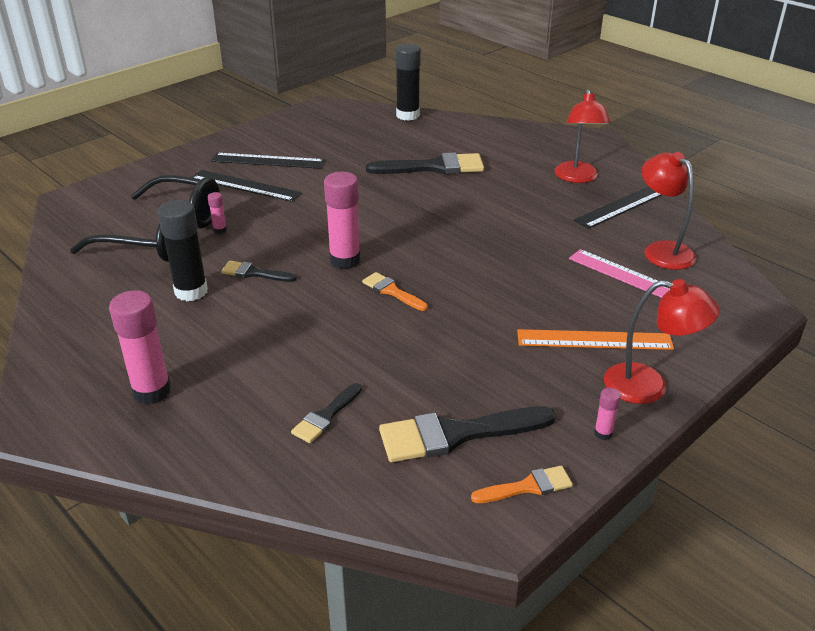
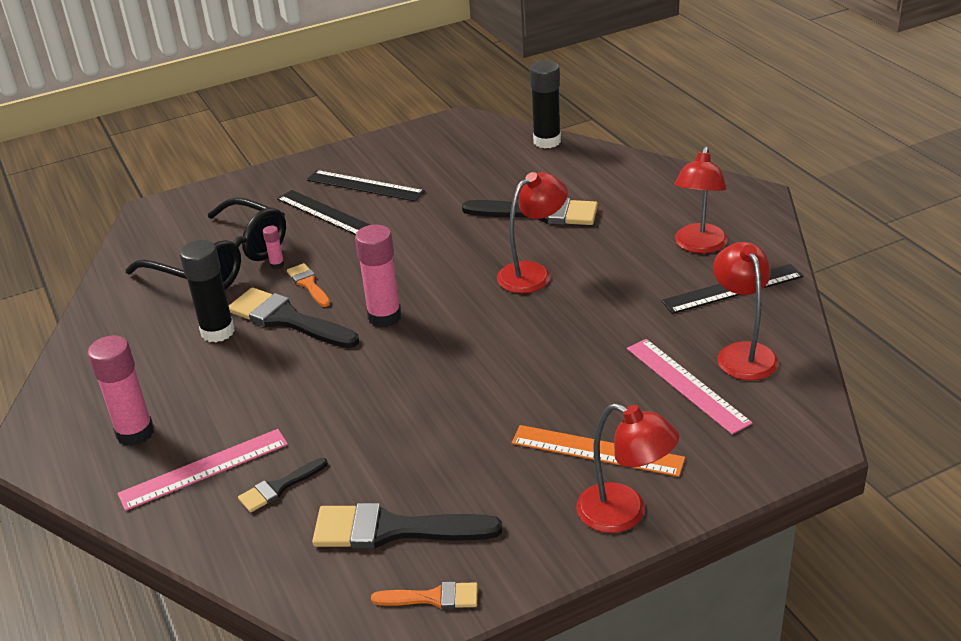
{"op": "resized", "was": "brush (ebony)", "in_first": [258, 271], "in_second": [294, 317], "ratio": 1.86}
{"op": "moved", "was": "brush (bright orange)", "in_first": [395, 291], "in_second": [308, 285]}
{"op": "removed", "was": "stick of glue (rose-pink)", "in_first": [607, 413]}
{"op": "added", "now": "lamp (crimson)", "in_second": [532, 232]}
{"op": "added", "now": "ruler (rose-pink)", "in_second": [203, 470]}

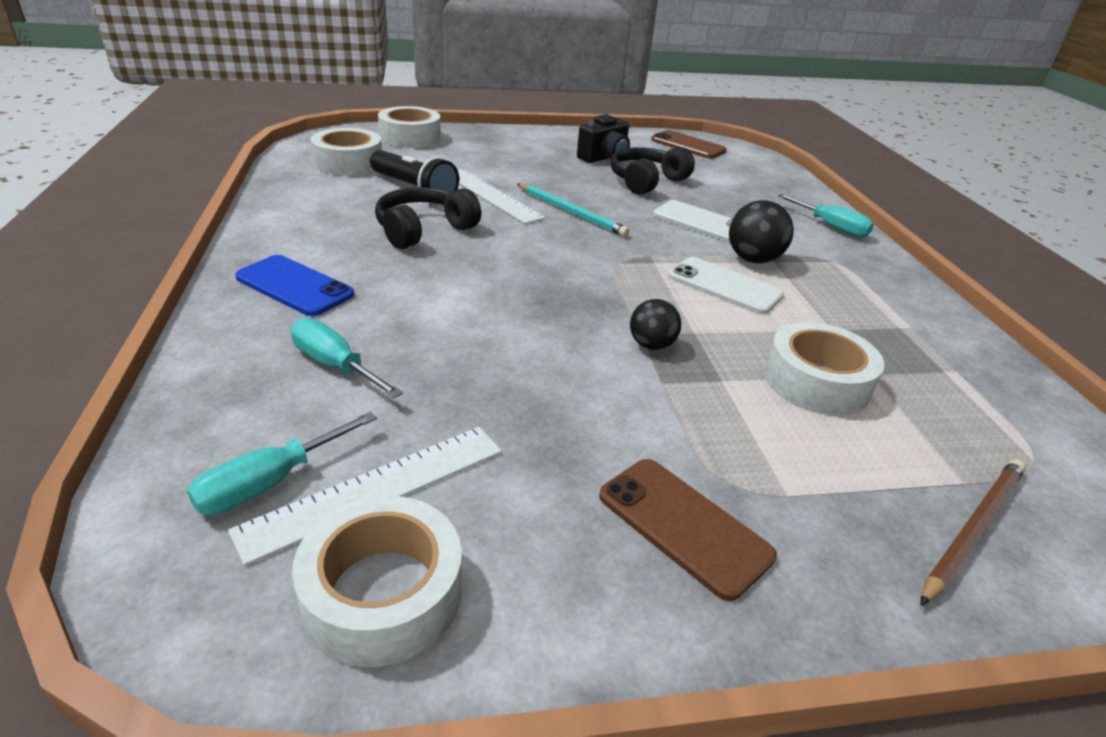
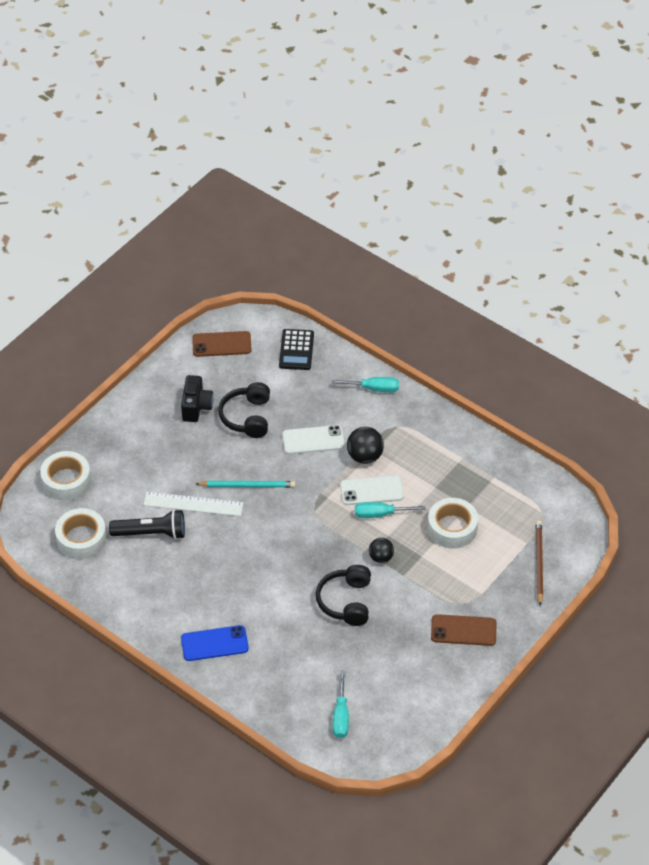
{"op": "moved", "was": "headset (ebony)", "in_first": [428, 218], "in_second": [343, 595]}
{"op": "moved", "was": "hand screwdriver (teal)", "in_first": [347, 358], "in_second": [390, 510]}
{"op": "removed", "was": "ruler (snow-white)", "in_first": [365, 496]}
{"op": "removed", "was": "sticky tape (snow-white)", "in_first": [377, 581]}
{"op": "added", "now": "adding machine (ebony)", "in_second": [296, 349]}

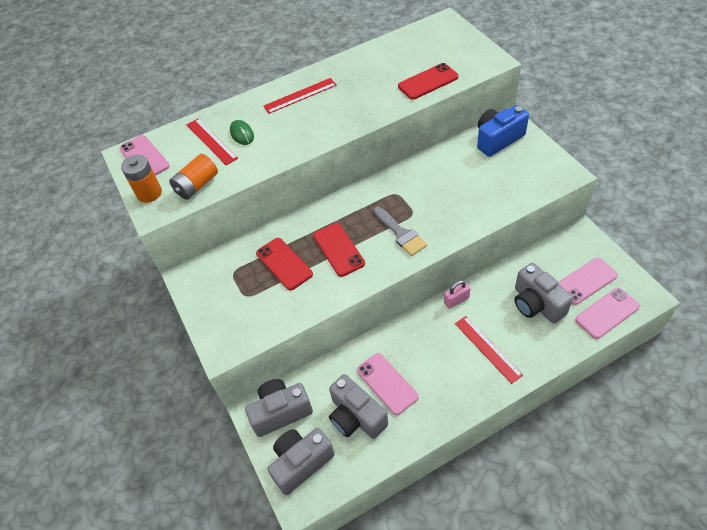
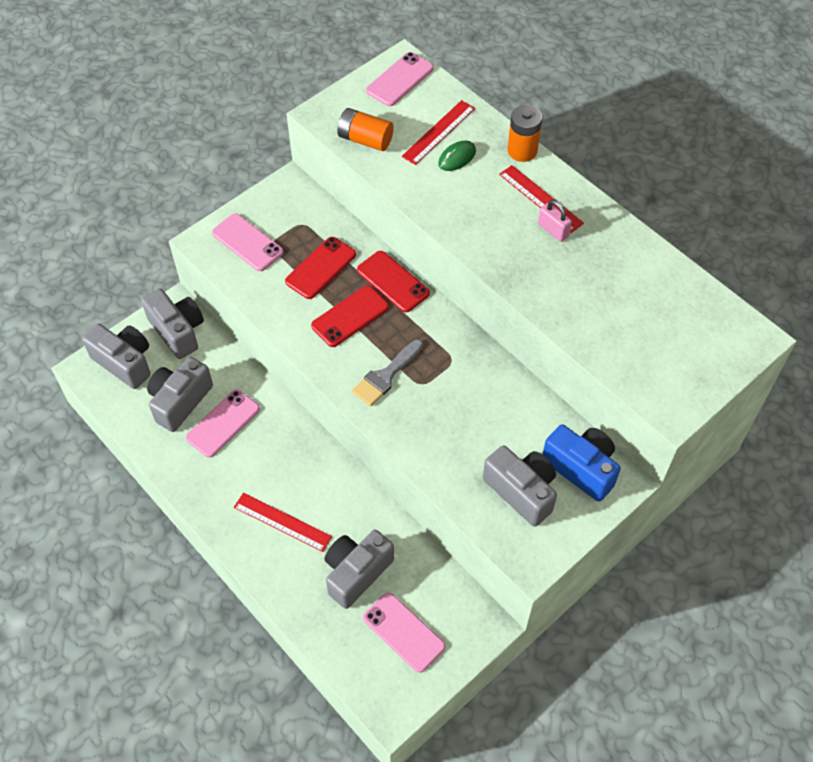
{"op": "moved", "was": "phone (crimson)", "in_first": [428, 81], "in_second": [393, 281]}
{"op": "moved", "was": "power cell (bright orange)", "in_first": [141, 178], "in_second": [525, 133]}
{"op": "moved", "was": "small lock (rose-pink)", "in_first": [457, 294], "in_second": [555, 221]}
{"op": "moved", "was": "phone (rose-pink)", "in_first": [607, 313], "in_second": [248, 242]}
{"op": "turned", "was": "ruler (crimson)", "in_first": [489, 350], "in_second": [283, 522], "clockwise": 75}
{"op": "added", "now": "compact camera (gray)", "in_second": [520, 486]}

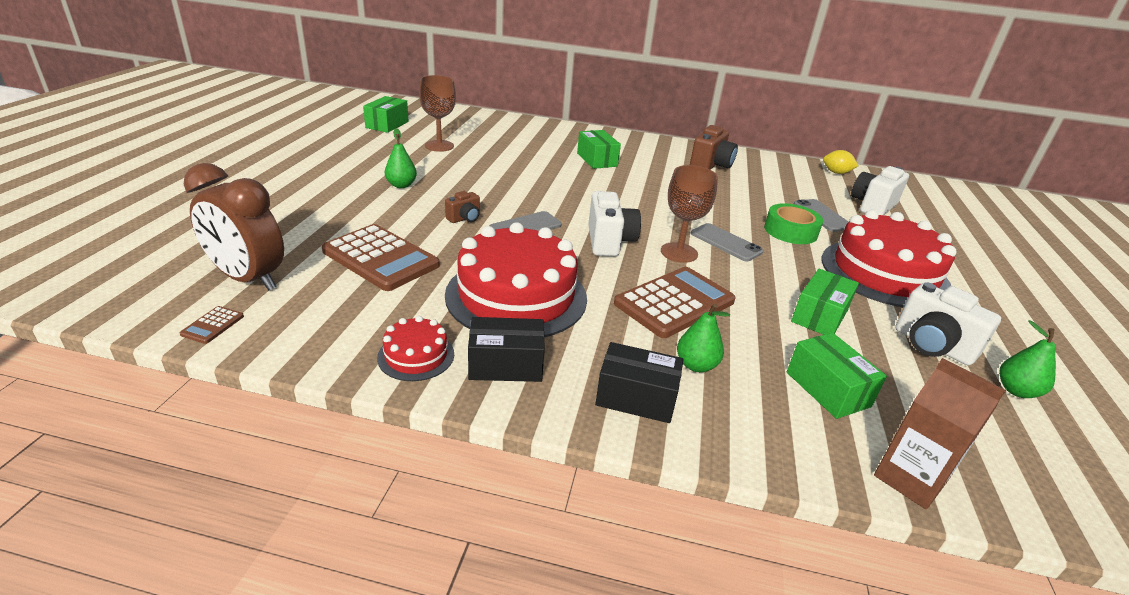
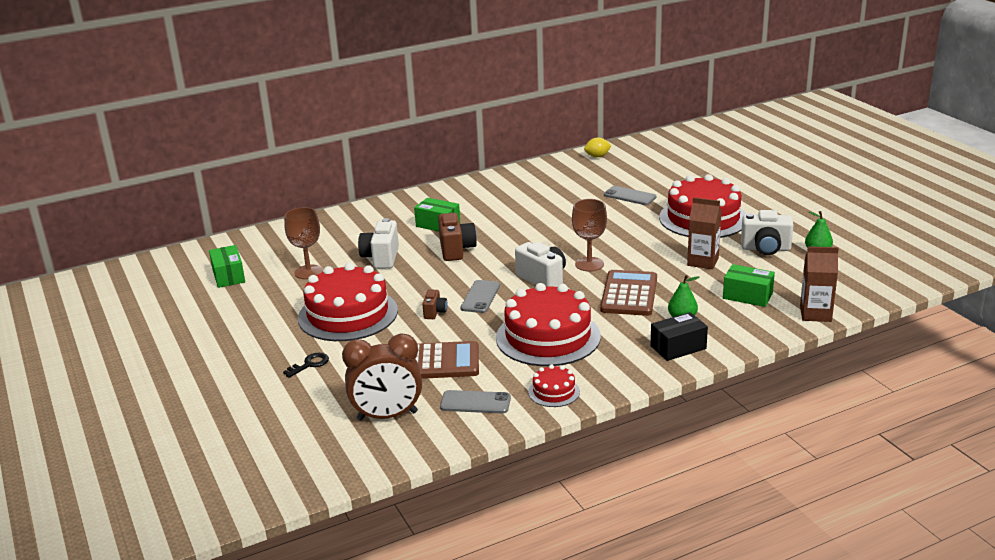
{"op": "moved", "was": "compact camera (russet)", "in_first": [714, 147], "in_second": [457, 237]}
{"op": "replaced", "was": "pear fruit (emerald)", "now": "layer cake (crimson)", "in_first": [401, 158], "in_second": [348, 302]}
{"op": "moved", "was": "compact camera (snow-white)", "in_first": [880, 190], "in_second": [378, 243]}
{"op": "removed", "was": "sticky tape (emerald)", "in_first": [793, 223]}
{"op": "moved", "was": "phone (gray)", "in_first": [727, 242], "in_second": [475, 402]}
{"op": "replaced", "was": "box (emerald)", "now": "carton (russet)", "in_first": [825, 302], "in_second": [704, 233]}
{"op": "removed", "was": "adding machine (russet)", "in_first": [212, 325]}
{"op": "removed", "was": "box (ebony)", "in_first": [506, 349]}
{"op": "added", "now": "key (ebony)", "in_second": [306, 365]}

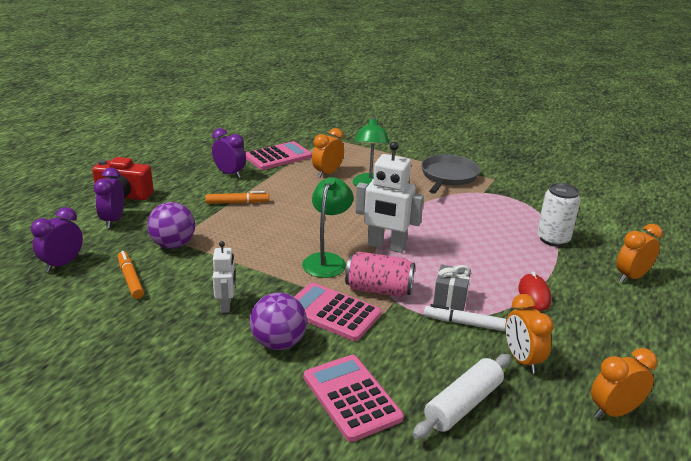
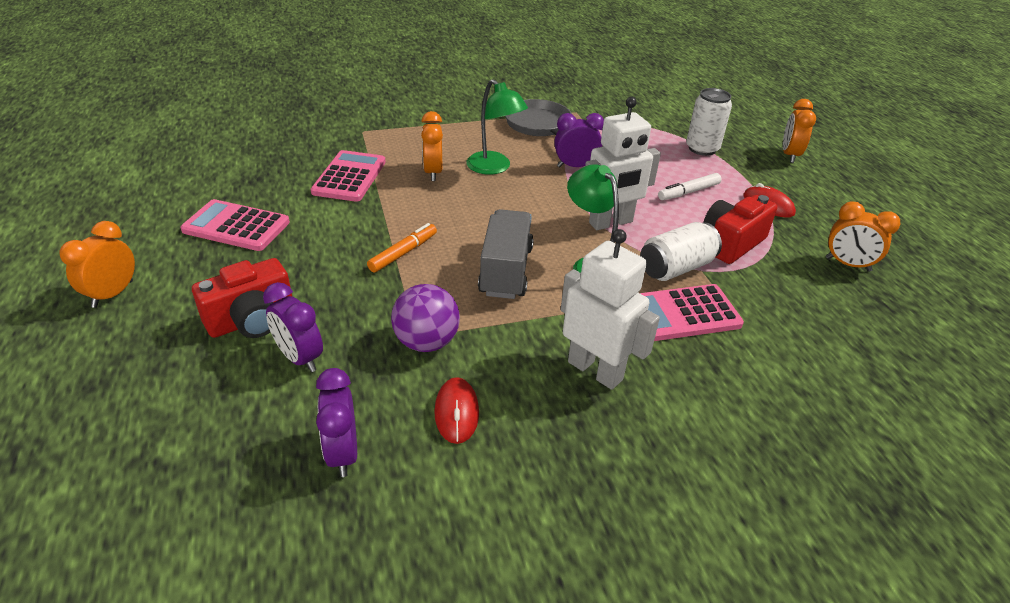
{"op": "moved", "was": "clock (violet)", "in_first": [229, 153], "in_second": [579, 140]}
{"op": "resized", "was": "robot (snow-white)", "in_first": [224, 277], "in_second": [610, 309], "ratio": 1.74}
{"op": "replaced", "was": "marker pen (bright orange)", "now": "mouse (crimson)", "in_first": [131, 275], "in_second": [456, 410]}
{"op": "recoloured", "was": "soda can (rose-pink)", "now": "soda can (snow-white)", "in_first": [380, 274], "in_second": [681, 251]}
{"op": "replaced", "was": "wrapped gift (gray)", "now": "compact camera (crimson)", "in_first": [452, 287], "in_second": [740, 229]}
{"op": "removed", "was": "sphere (violet)", "in_first": [278, 321]}
{"op": "moved", "was": "marker pen (snow-white)", "in_first": [465, 317], "in_second": [689, 186]}
{"op": "moved", "was": "clock (bright orange)", "in_first": [624, 383], "in_second": [97, 264]}
{"op": "removed", "was": "pastry roller (snow-white)", "in_first": [461, 396]}
{"op": "moved", "was": "adding machine (rose-pink)", "in_first": [354, 398], "in_second": [235, 225]}
{"op": "added", "now": "truck (gray)", "in_second": [506, 254]}

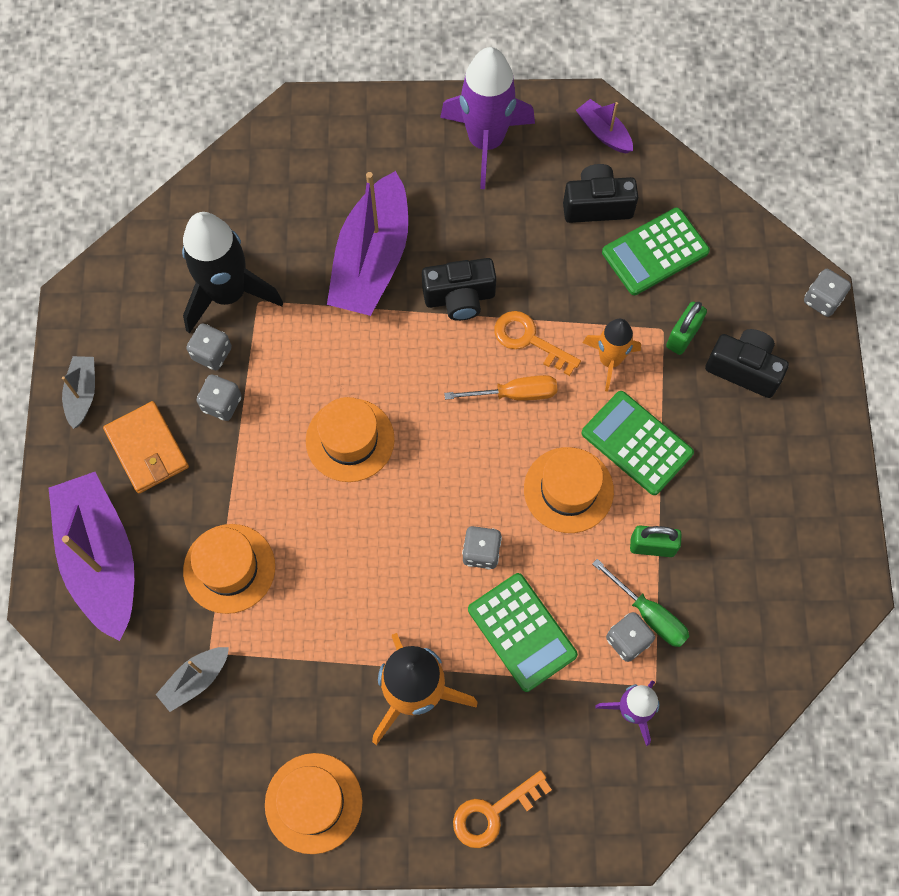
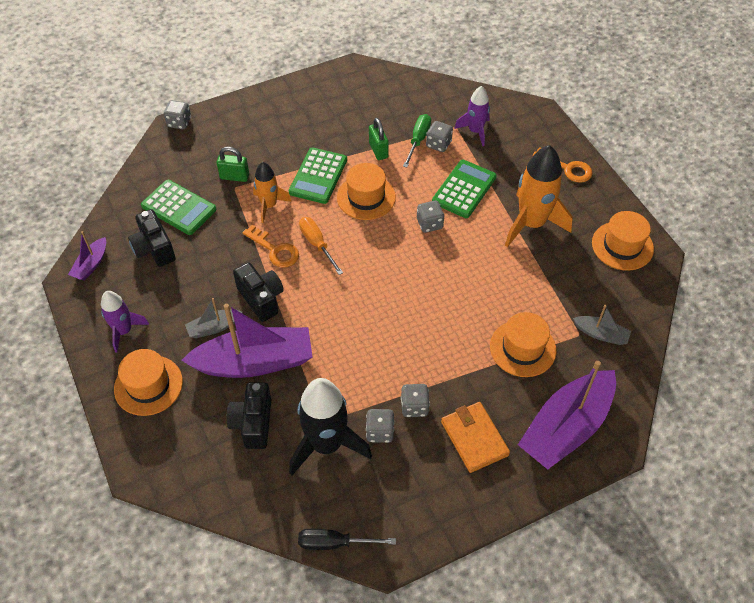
{"op": "resized", "was": "spaceship (violet)", "in_first": [487, 118], "in_second": [125, 322], "ratio": 0.58}
{"op": "turned", "was": "key (bright orange)", "in_first": [537, 343], "in_second": [270, 246], "clockwise": -60}
{"op": "moved", "was": "compact camera (ebony)", "in_first": [747, 363], "in_second": [249, 415]}
{"op": "moved", "was": "sailboat (gray)", "in_first": [78, 392], "in_second": [213, 318]}
{"op": "moved", "was": "tall hat (bright orange)", "in_first": [350, 439], "in_second": [148, 382]}
{"op": "turned", "was": "card wallet (bright orange)", "in_first": [146, 447], "in_second": [475, 437], "clockwise": -60}
{"op": "added", "now": "hand screwdriver (ebony)", "in_second": [347, 539]}

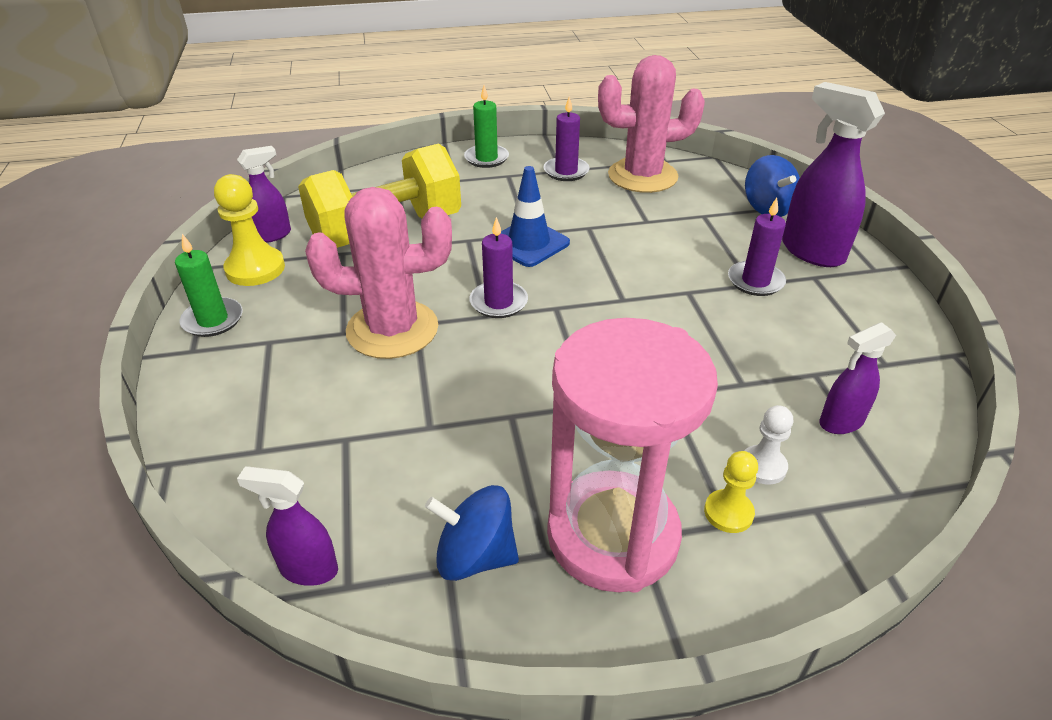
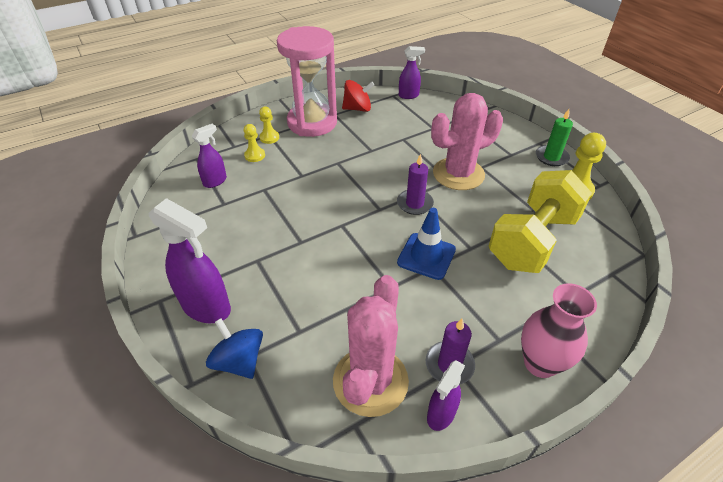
{"op": "turned", "was": "cactus (rose-pink)", "in_first": [651, 124], "in_second": [371, 346], "clockwise": -45}
{"op": "replaced", "was": "pillar candle (emerald)", "now": "tall vase (rose-pink)", "in_first": [486, 126], "in_second": [559, 330]}
{"op": "moved", "was": "spray bottle (violet)", "in_first": [264, 194], "in_second": [446, 395]}
{"op": "removed", "was": "pillar candle (violet)", "in_first": [757, 247]}
{"op": "recoloured", "was": "game pawn (snow-white)", "now": "game pawn (golden)", "in_first": [768, 445], "in_second": [254, 143]}
{"op": "recoloured", "was": "spinning top (cobalt)", "now": "spinning top (crimson)", "in_first": [472, 533], "in_second": [358, 96]}

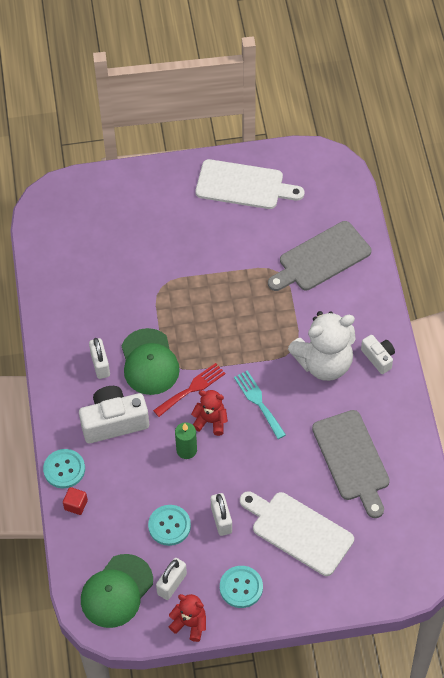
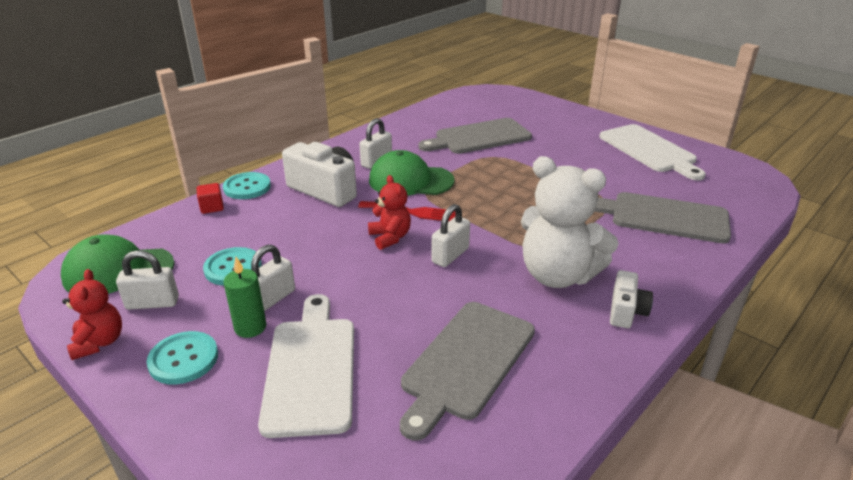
{"op": "turned", "was": "baseball cap (emerald)", "in_first": [150, 361], "in_second": [411, 173], "clockwise": 60}
{"op": "replaced", "was": "table fork (teal)", "now": "small lock (snow-white)", "in_first": [260, 404], "in_second": [451, 235]}
{"op": "moved", "was": "pillar candle (emerald)", "in_first": [186, 440], "in_second": [244, 297]}
{"op": "added", "now": "cutting board (gray)", "in_second": [475, 136]}

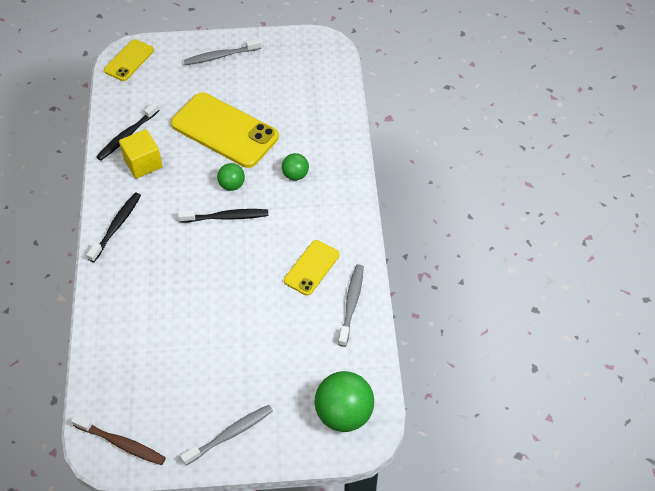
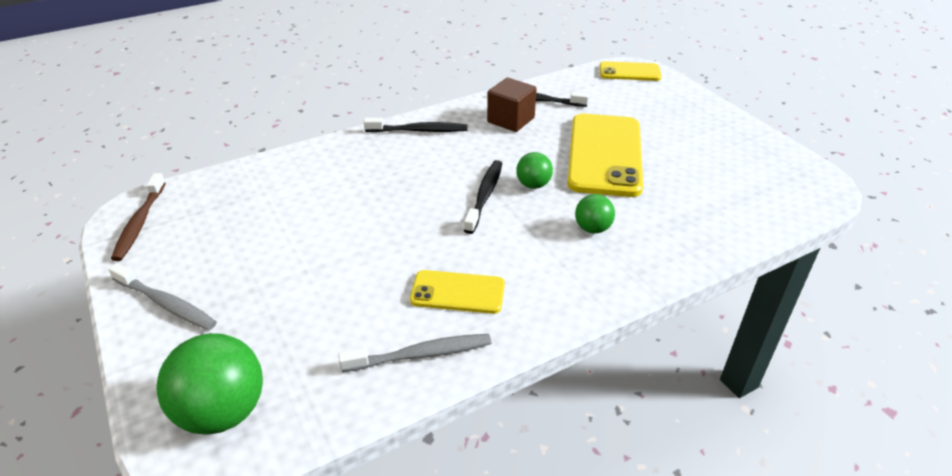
{"op": "removed", "was": "toothbrush (gray)", "in_first": [222, 52]}
{"op": "recoloured", "was": "cube (golden)", "now": "cube (russet)", "in_first": [141, 154], "in_second": [512, 104]}
{"op": "turned", "was": "toothbrush (ebony)", "in_first": [223, 216], "in_second": [483, 197], "clockwise": -135}

